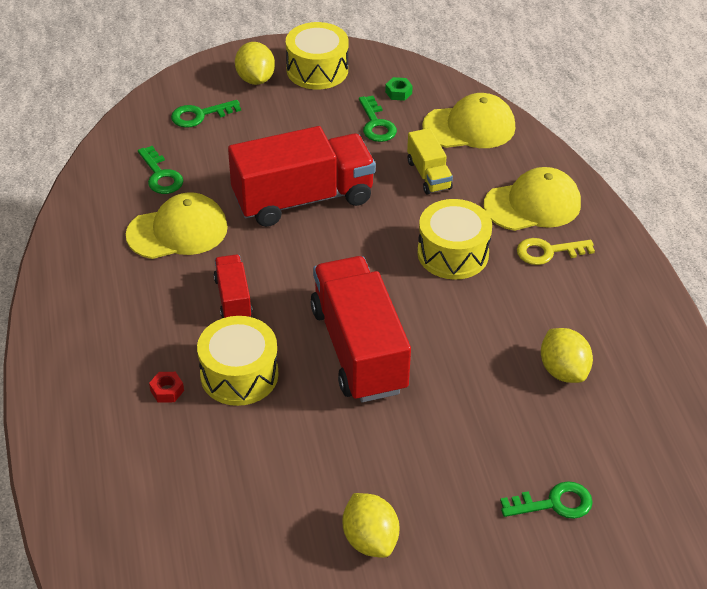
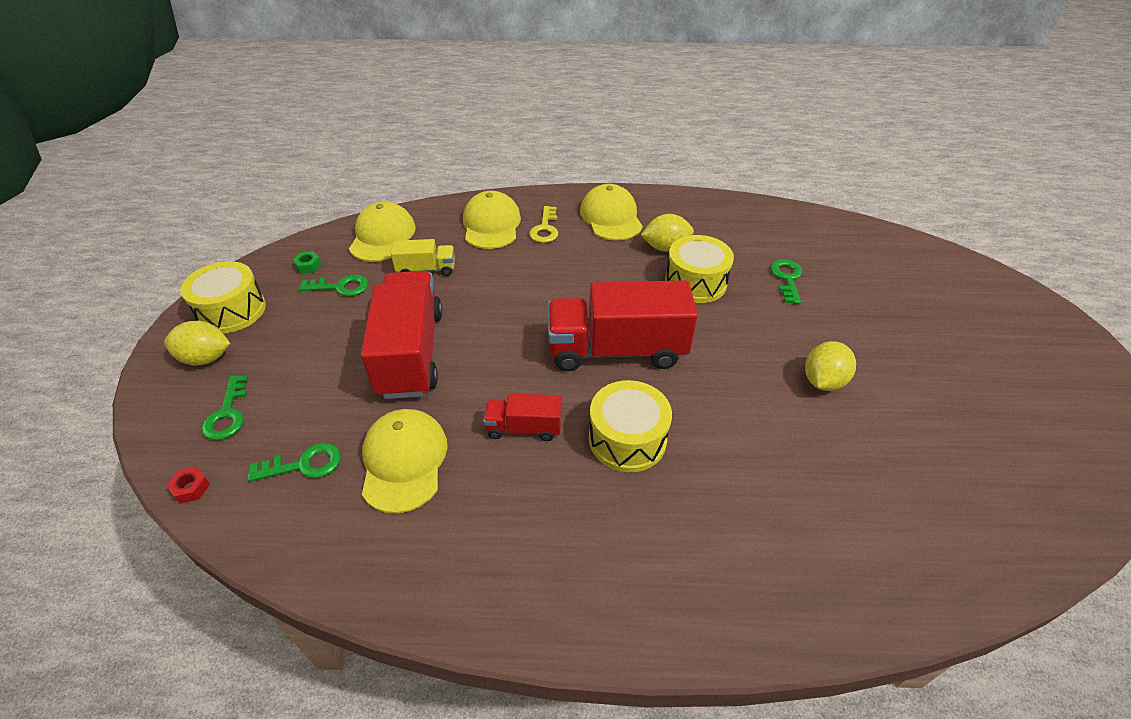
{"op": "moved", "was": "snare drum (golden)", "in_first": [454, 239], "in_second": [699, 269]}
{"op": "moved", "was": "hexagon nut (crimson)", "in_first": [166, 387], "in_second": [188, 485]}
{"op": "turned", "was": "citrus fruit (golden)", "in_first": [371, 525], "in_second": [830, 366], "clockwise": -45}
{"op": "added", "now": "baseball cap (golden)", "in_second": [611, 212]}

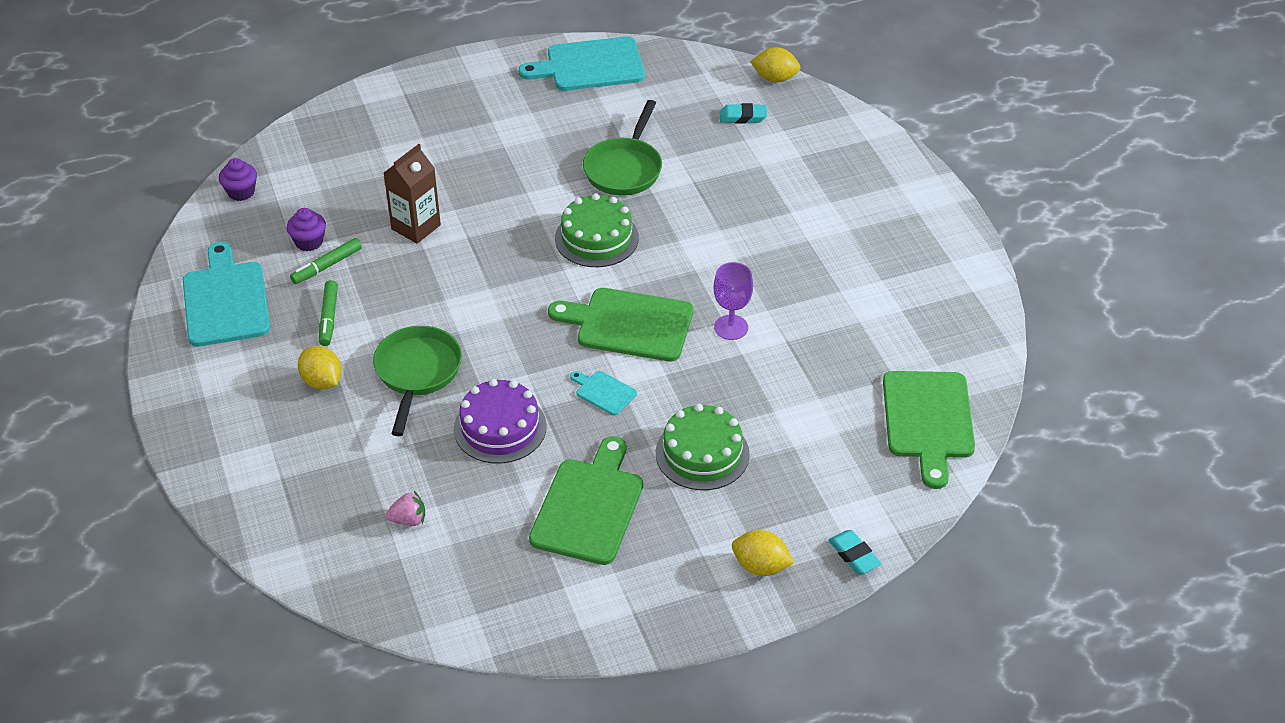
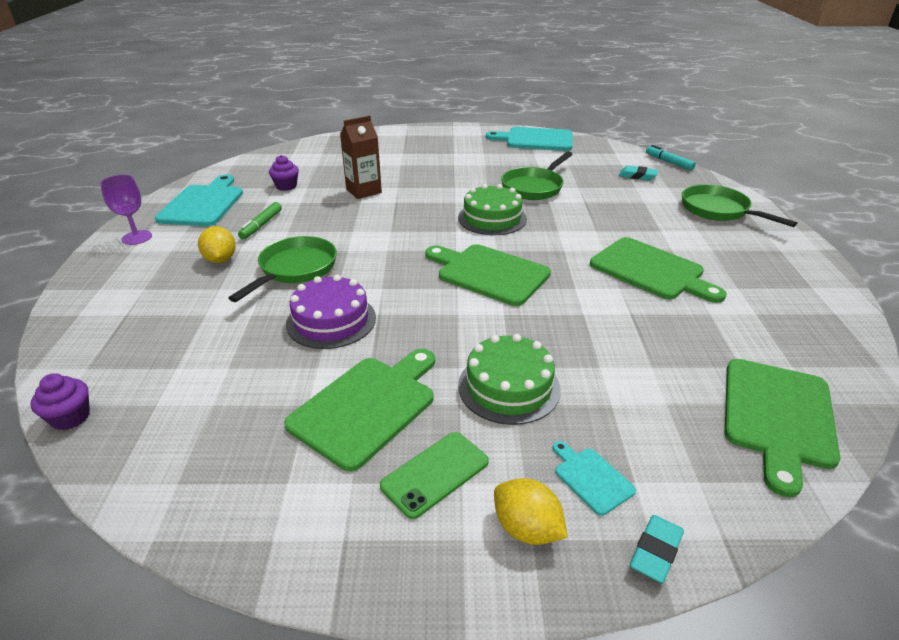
{"op": "replaced", "was": "citrus fruit (golden)", "now": "marker pen (teal)", "in_first": [775, 65], "in_second": [671, 157]}
{"op": "moved", "was": "cupcake (violet)", "in_first": [238, 179], "in_second": [60, 401]}
{"op": "removed", "was": "marker pen (emerald)", "in_first": [326, 261]}
{"op": "moved", "was": "goblet (violet)", "in_first": [733, 301], "in_second": [126, 210]}
{"op": "moved", "was": "cutting board (teal)", "in_first": [603, 393], "in_second": [594, 478]}
{"op": "removed", "was": "toy strawberry (rose-pink)", "in_first": [405, 508]}
{"op": "turned", "was": "eraser (teal)", "in_first": [855, 552], "in_second": [657, 549], "clockwise": 45}
{"op": "added", "now": "frying pan (emerald)", "in_second": [739, 205]}
{"op": "added", "now": "cutting board (emerald)", "in_second": [658, 270]}
{"op": "added", "now": "phone (emerald)", "in_second": [434, 475]}

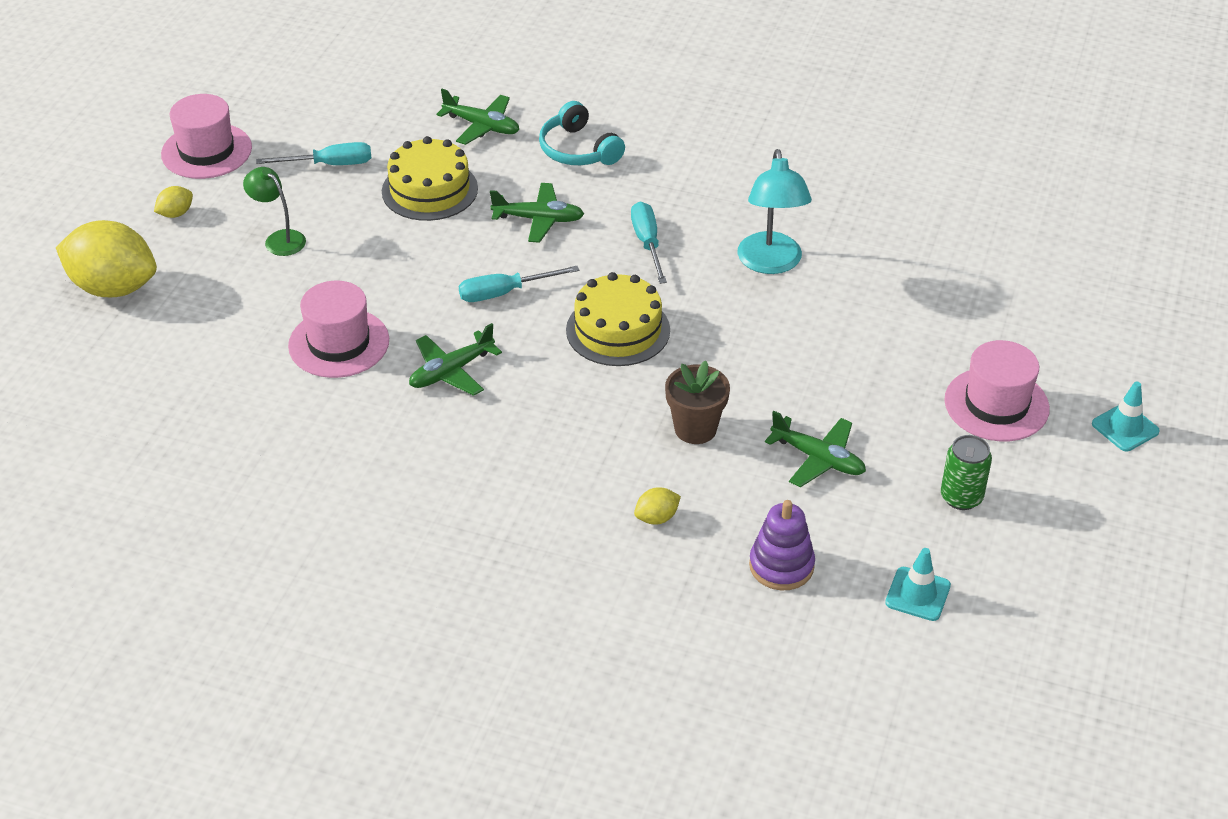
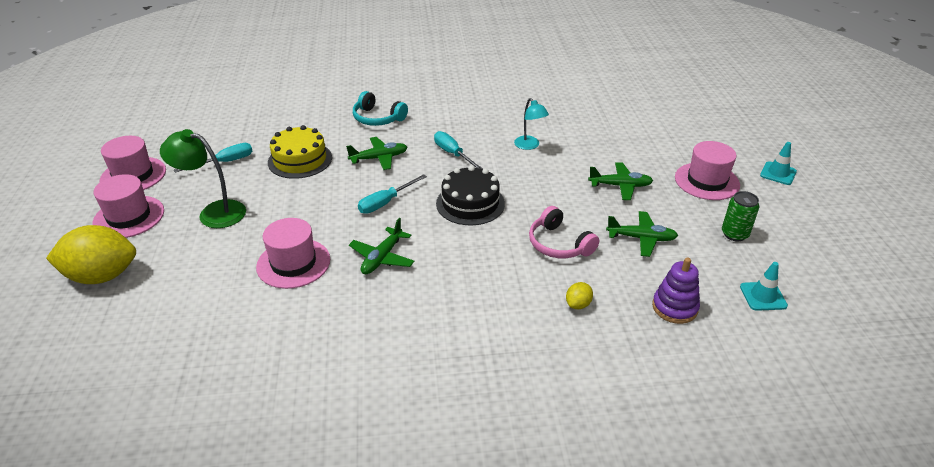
{"op": "moved", "was": "aeroplane (emerald)", "in_first": [477, 117], "in_second": [620, 181]}
{"op": "resized", "was": "lamp (teal)", "in_first": [775, 211], "in_second": [531, 124], "ratio": 0.63}
{"op": "resized", "was": "lamp (emerald)", "in_first": [274, 211], "in_second": [203, 178], "ratio": 1.58}
{"op": "replaced", "was": "citrus fruit (golden)", "now": "tall hat (rose-pink)", "in_first": [173, 202], "in_second": [128, 206]}
{"op": "recoloured", "was": "layer cake (golden)", "now": "layer cake (ebony)", "in_first": [618, 319], "in_second": [470, 195]}
{"op": "replaced", "was": "flower pot (russet)", "now": "headset (rose-pink)", "in_first": [697, 402], "in_second": [564, 232]}

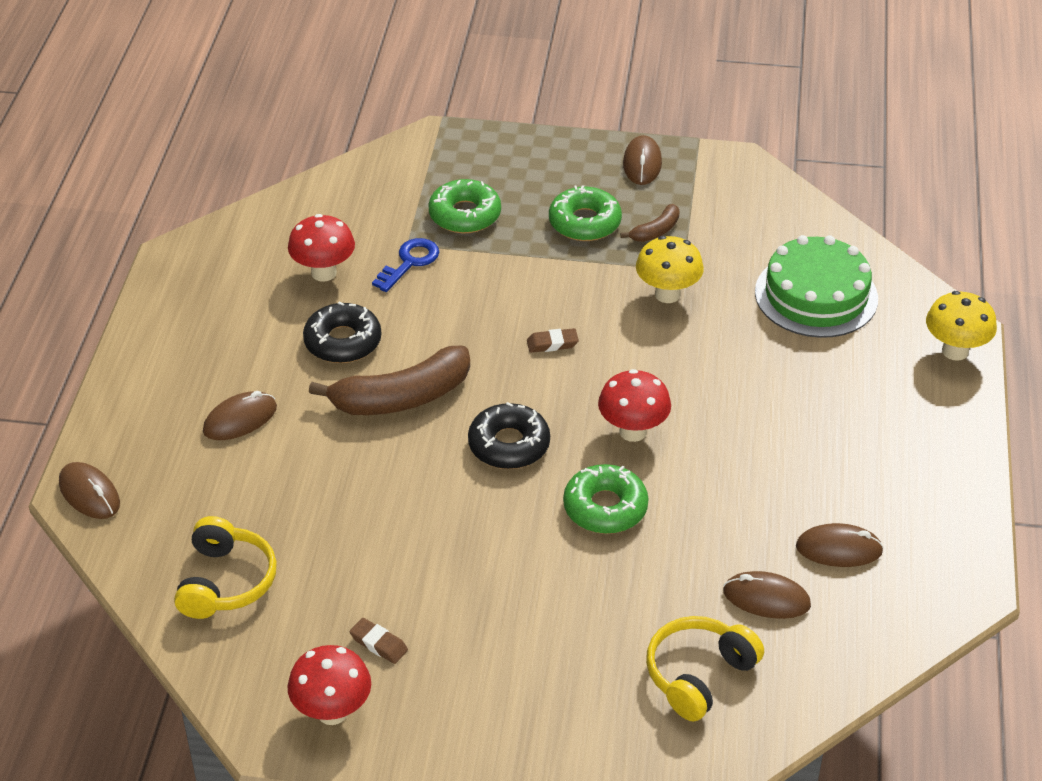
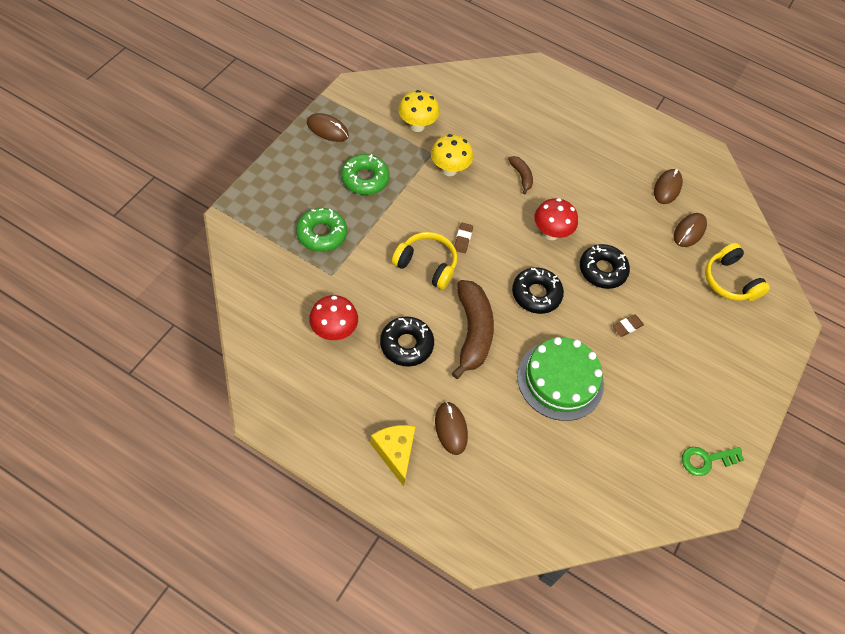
{"op": "moved", "was": "toy banana (russet)", "in_first": [650, 223], "in_second": [520, 175]}
{"op": "moved", "was": "layer cake (emerald)", "in_first": [816, 286], "in_second": [560, 379]}
{"op": "removed", "was": "key (cobalt)", "in_first": [405, 265]}
{"op": "moved", "was": "fungus (golden)", "in_first": [961, 326], "in_second": [419, 111]}
{"op": "removed", "was": "mouse (russet)", "in_first": [89, 490]}
{"op": "recoloured", "was": "donut (emerald)", "now": "donut (ebony)", "in_first": [606, 499], "in_second": [605, 266]}
{"op": "moved", "was": "headset (golden)", "in_first": [225, 567], "in_second": [424, 261]}
{"op": "moved", "was": "eraser (russet)", "in_first": [379, 641], "in_second": [628, 325]}
{"op": "replaced", "was": "fungus (crimson)", "now": "key (emerald)", "in_first": [329, 685], "in_second": [713, 461]}
{"op": "added", "now": "cheese (golden)", "in_second": [393, 455]}

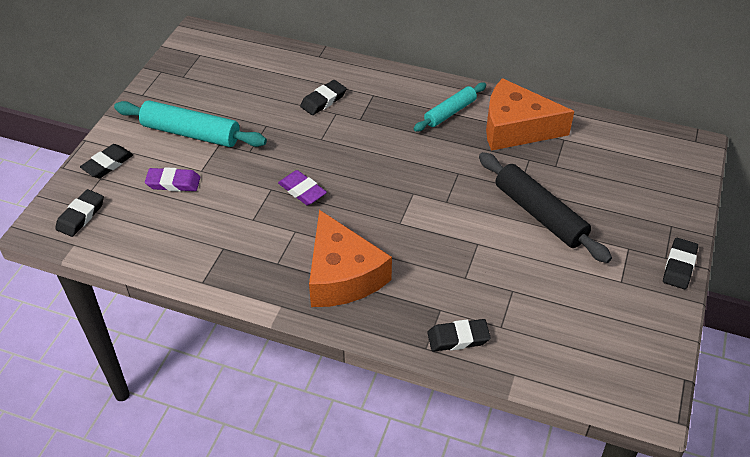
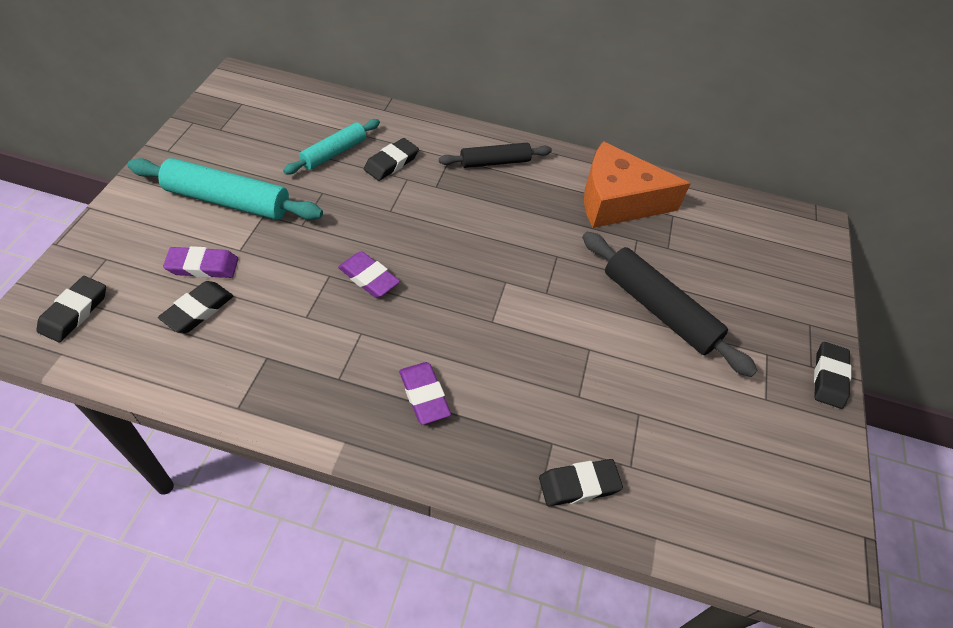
{"op": "moved", "was": "pastry roller (teal)", "in_first": [450, 107], "in_second": [331, 147]}
{"op": "moved", "was": "eraser (ebony)", "in_first": [106, 161], "in_second": [195, 307]}
{"op": "replaced", "was": "cheese (bright orange)", "now": "eraser (violet)", "in_first": [350, 258], "in_second": [425, 393]}
{"op": "added", "now": "pastry roller (ebony)", "in_second": [495, 155]}

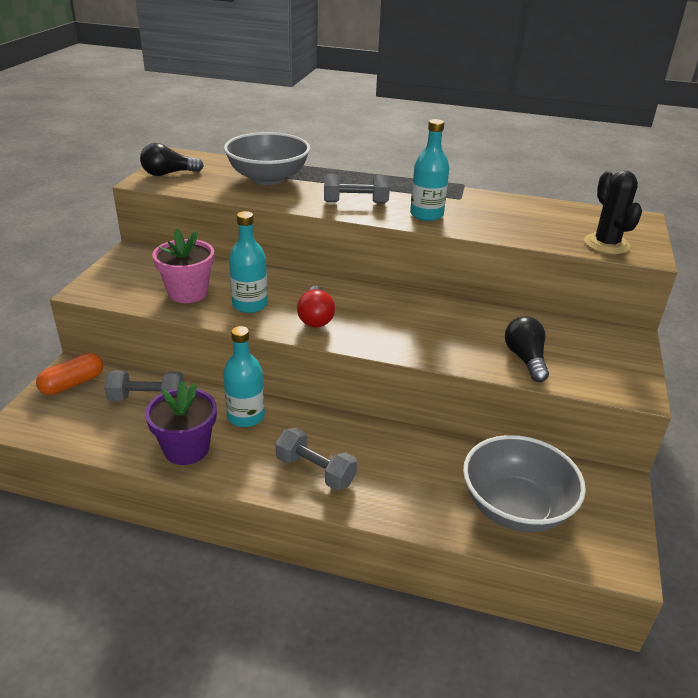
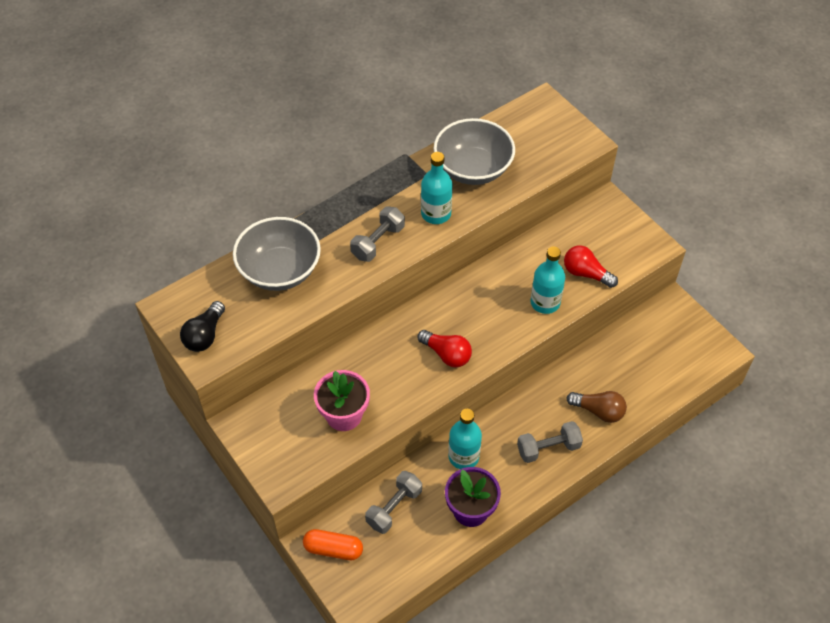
{"op": "removed", "was": "cactus (ebony)", "in_first": [613, 212]}
{"op": "moved", "was": "drink bottle (teal)", "in_first": [248, 262], "in_second": [547, 280]}
{"op": "recoloured", "was": "light bulb (ebony)", "now": "light bulb (crimson)", "in_first": [527, 349], "in_second": [591, 266]}
{"op": "turned", "was": "pill (bright orange)", "in_first": [69, 374], "in_second": [333, 544], "clockwise": -75}
{"op": "moved", "was": "bowl (gray)", "in_first": [524, 483], "in_second": [474, 151]}
{"op": "added", "now": "light bulb (russet)", "in_second": [596, 407]}

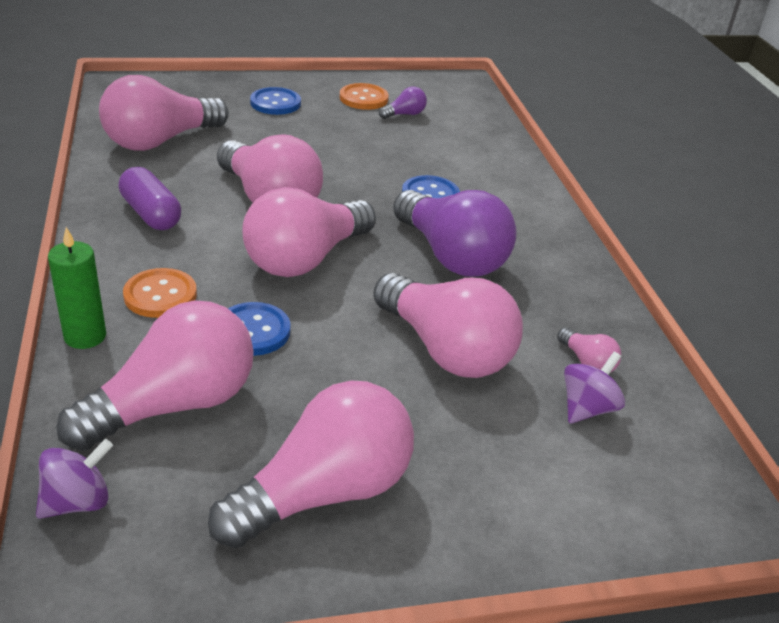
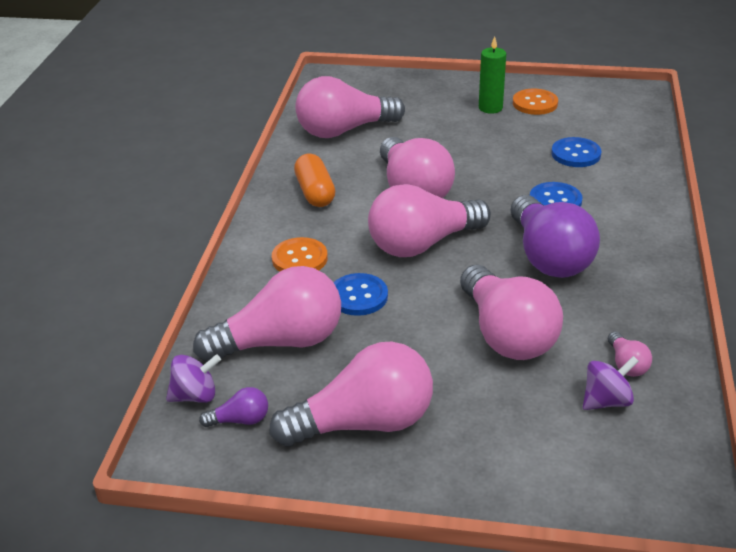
{"op": "moved", "was": "shirt button (cobalt)", "in_first": [275, 101], "in_second": [576, 152]}
{"op": "moved", "was": "light bulb (violet)", "in_first": [403, 103], "in_second": [233, 407]}
{"op": "recoloured", "was": "pill (violet)", "now": "pill (bright orange)", "in_first": [150, 198], "in_second": [314, 180]}
{"op": "moved", "was": "pillar candle (emerald)", "in_first": [77, 288], "in_second": [492, 75]}

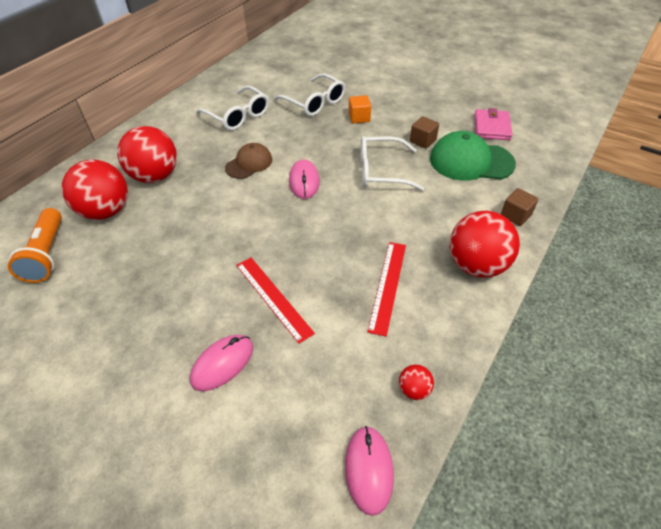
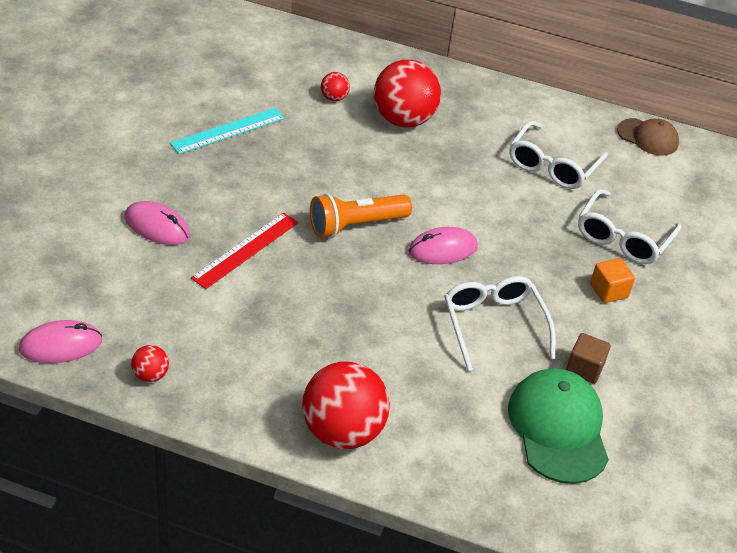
{"op": "removed", "was": "card wallet (rose-pink)", "in_first": [493, 124]}
{"op": "moved", "was": "baseball cap (russet)", "in_first": [248, 161], "in_second": [648, 136]}
{"op": "resized", "was": "sphere (crimson)", "in_first": [94, 190], "in_second": [335, 86], "ratio": 0.44}
{"op": "removed", "was": "cube (russet)", "in_first": [519, 207]}
{"op": "moved", "was": "torch (bright orange)", "in_first": [35, 245], "in_second": [361, 215]}
{"op": "removed", "was": "ruler (crimson)", "in_first": [386, 289]}
{"op": "added", "now": "ruler (teal)", "in_second": [227, 131]}

